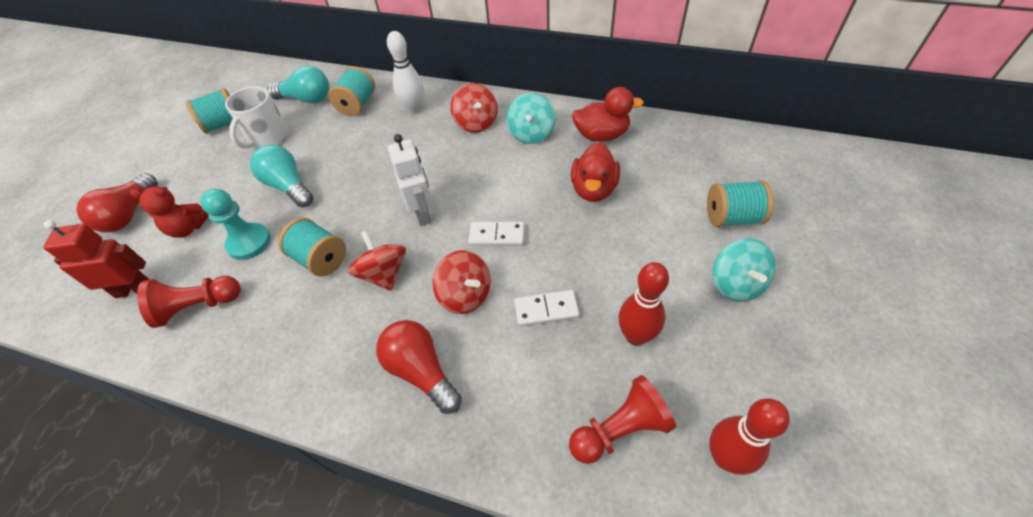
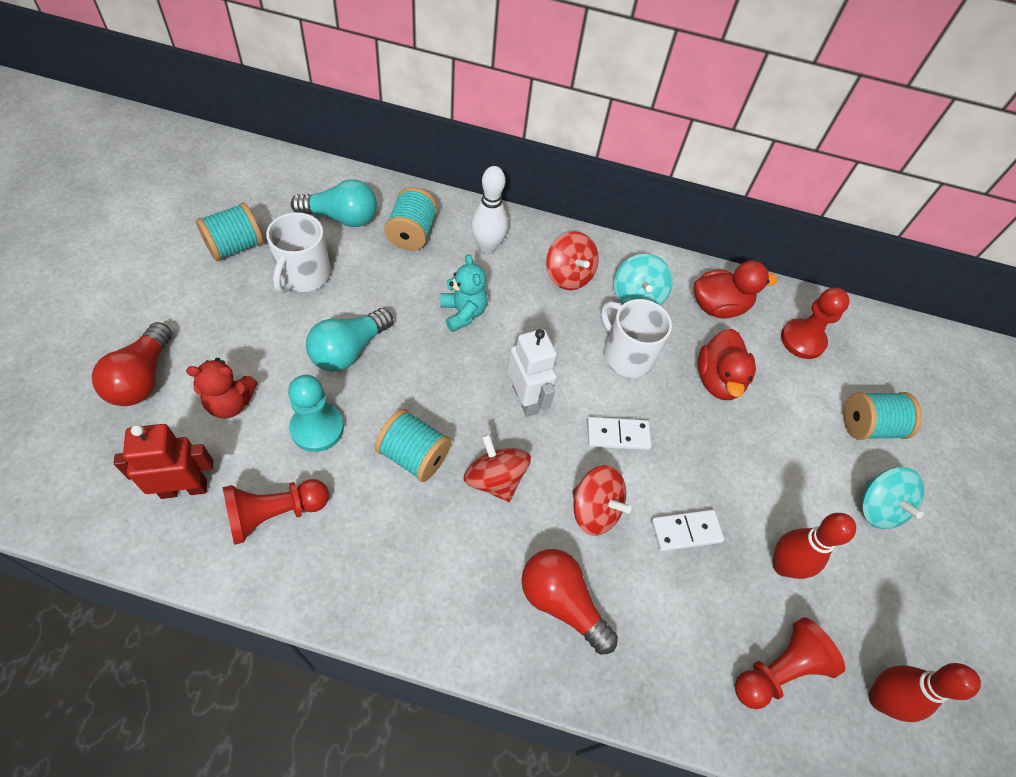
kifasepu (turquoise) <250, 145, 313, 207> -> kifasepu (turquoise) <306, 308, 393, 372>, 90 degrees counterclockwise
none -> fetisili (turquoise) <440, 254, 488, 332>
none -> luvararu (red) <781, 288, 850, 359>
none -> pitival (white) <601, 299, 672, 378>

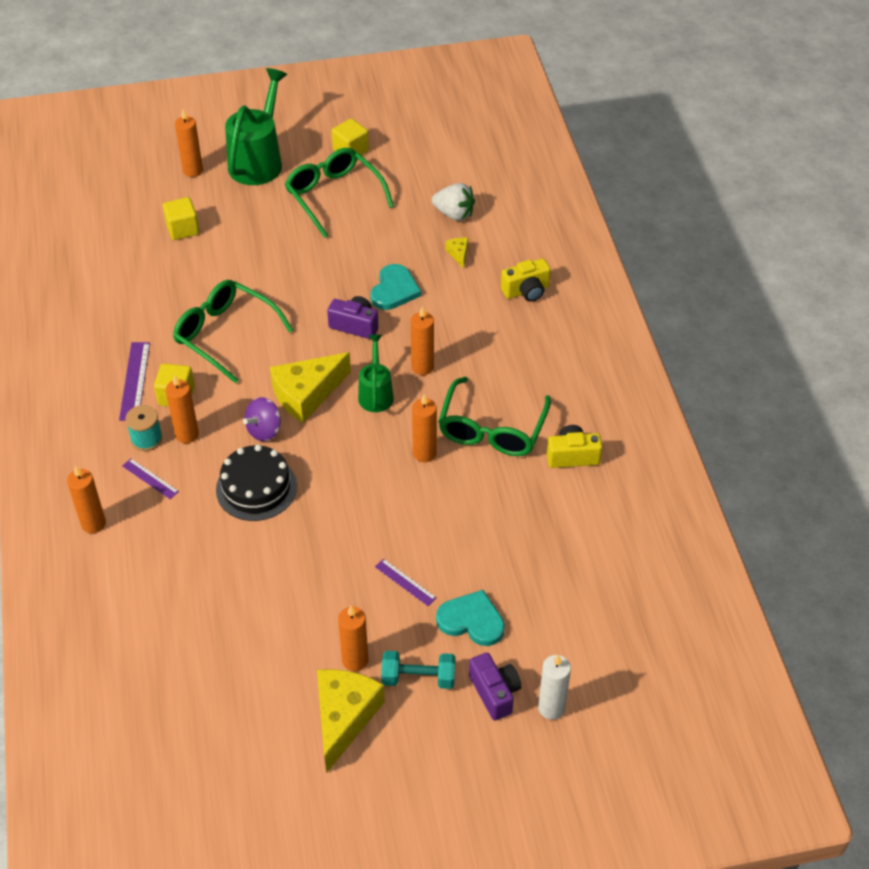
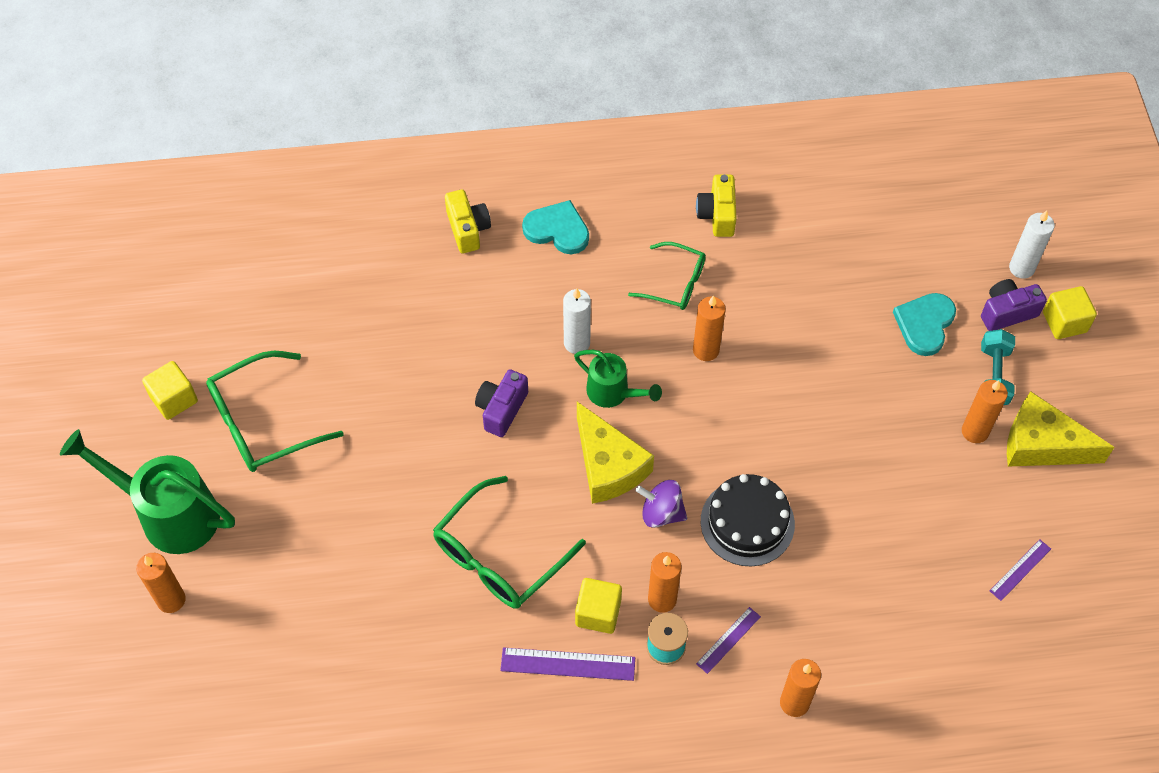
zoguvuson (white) <432, 183, 475, 221> -> none
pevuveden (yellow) <163, 197, 199, 240> -> pevuveden (yellow) <1043, 286, 1097, 339>, move
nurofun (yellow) <445, 238, 468, 269> -> none
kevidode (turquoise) <370, 264, 421, 310> -> kevidode (turquoise) <522, 200, 589, 254>, move
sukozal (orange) <411, 307, 434, 375> -> sukozal (white) <563, 288, 591, 354>
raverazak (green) <358, 335, 394, 412> -> raverazak (green) <574, 350, 662, 408>, 150 degrees counterclockwise
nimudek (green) <438, 377, 551, 456> -> nimudek (green) <628, 242, 706, 310>, x0.63
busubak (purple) <243, 397, 281, 441> -> busubak (purple) <636, 480, 687, 528>, 150 degrees clockwise
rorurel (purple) <375, 559, 437, 606> -> rorurel (purple) <990, 539, 1051, 601>, move

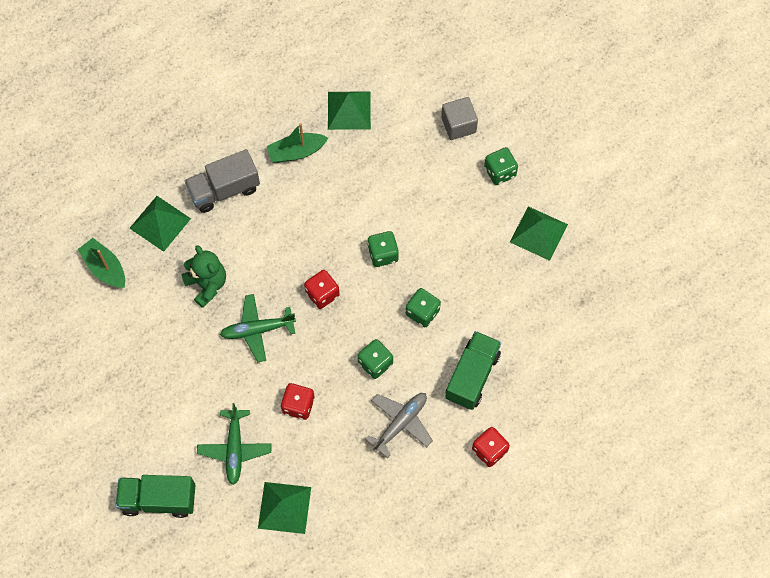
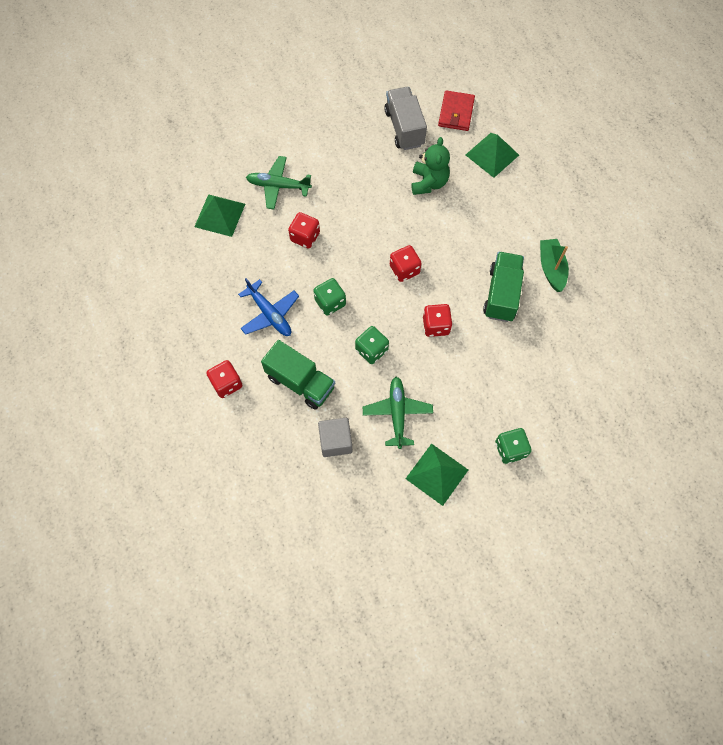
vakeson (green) <328, 91, 371, 130> -> none
pevuveden (grey) <441, 97, 478, 140> -> pevuveden (grey) <318, 418, 352, 457>, move
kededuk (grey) <185, 149, 260, 213> -> kededuk (grey) <384, 87, 427, 150>, move
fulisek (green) <368, 231, 399, 267> -> fulisek (red) <423, 304, 452, 337>
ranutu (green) <78, 238, 125, 288> -> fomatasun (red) <438, 90, 475, 131>
fetisili (green) <181, 245, 226, 308> -> fetisili (green) <412, 137, 450, 195>, 60 degrees counterclockwise
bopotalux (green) <220, 294, 296, 362> -> bopotalux (green) <363, 377, 433, 449>, move
bopotalux (grey) <365, 393, 433, 458> -> bopotalux (blue) <238, 278, 299, 336>
kededuk (green) <116, 475, 195, 518> -> kededuk (green) <483, 252, 524, 322>, move

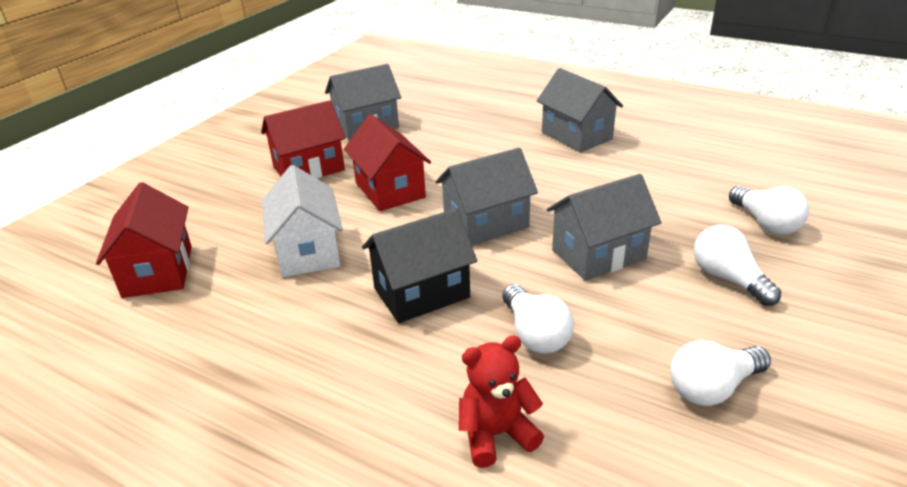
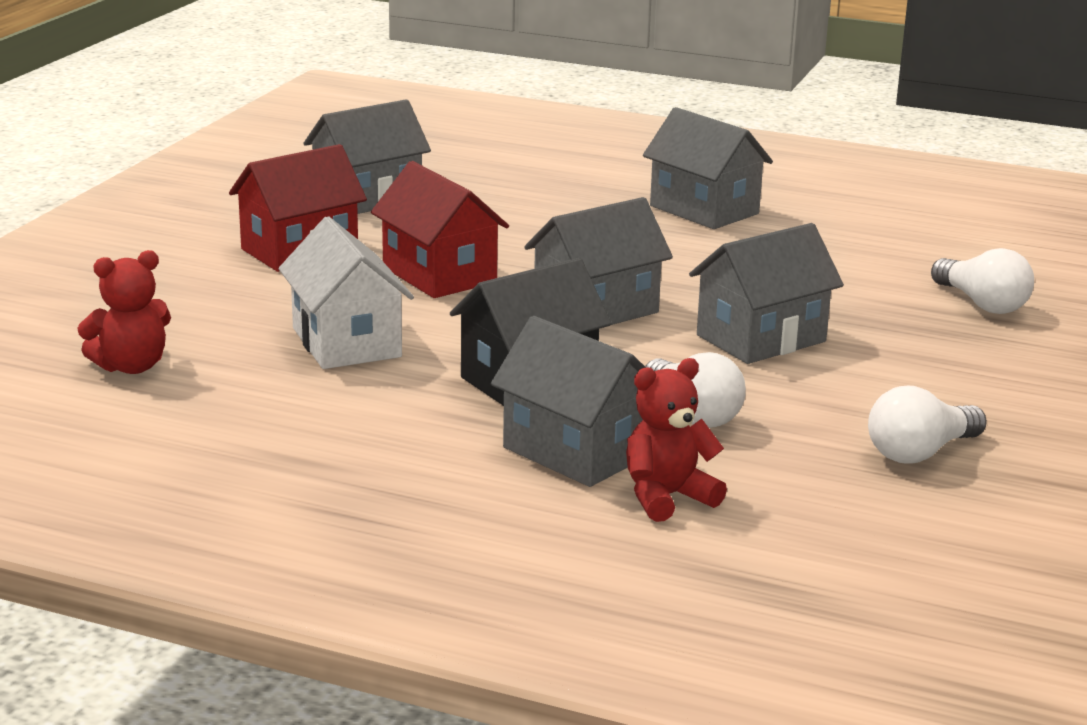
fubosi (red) <96, 182, 192, 298> -> fetisili (red) <77, 250, 171, 374>
kifasepu (white) <694, 225, 781, 306> -> none
none -> fubosi (grey) <491, 316, 646, 487>

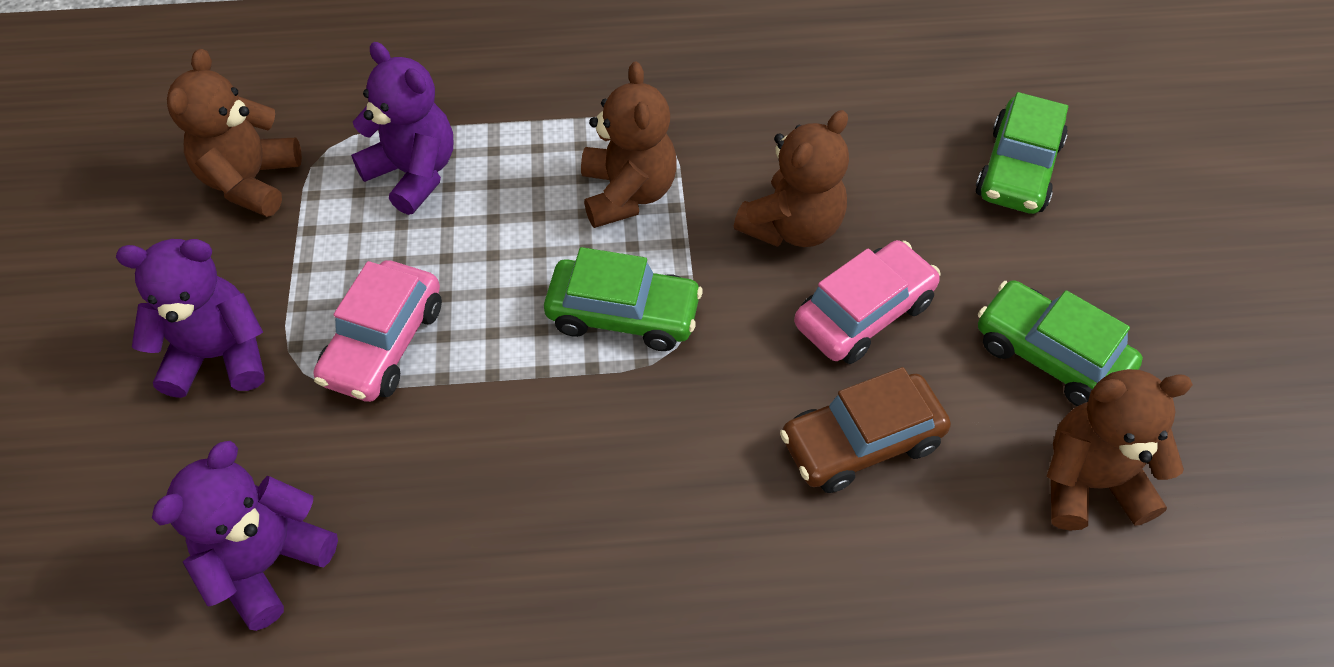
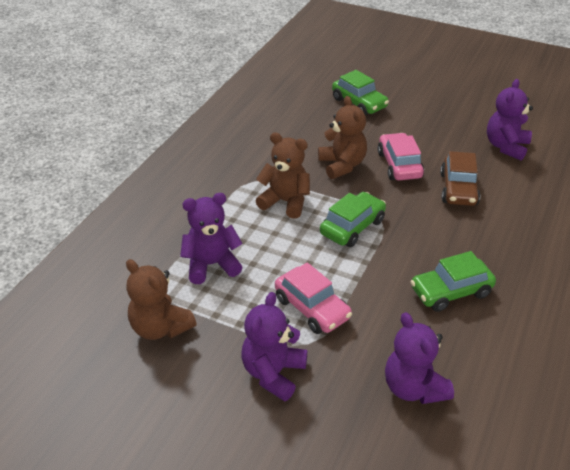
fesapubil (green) <978, 280, 1143, 406> -> fesapubil (green) <410, 251, 496, 312>, move
fetisili (brown) <1047, 369, 1193, 531> -> fetisili (purple) <487, 79, 533, 160>

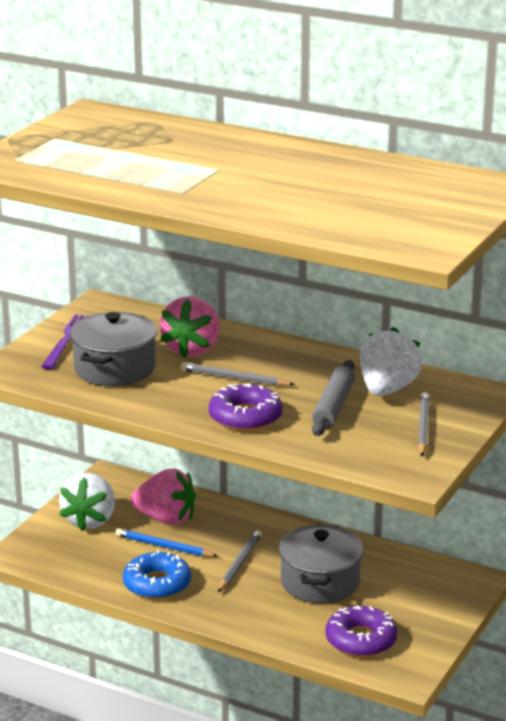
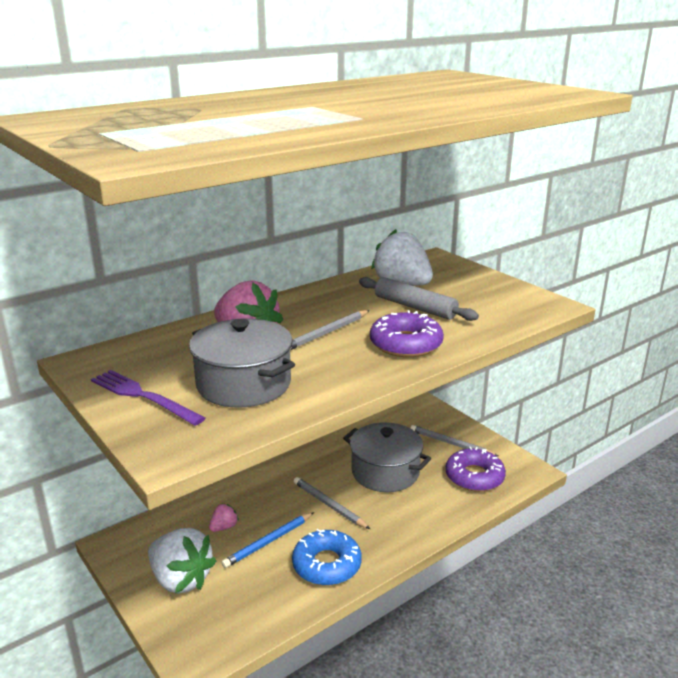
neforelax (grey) <418, 392, 430, 457> -> neforelax (grey) <411, 425, 498, 456>, move
zoguvuson (pink) <131, 468, 196, 525> -> zoguvuson (pink) <209, 503, 239, 532>, x0.45

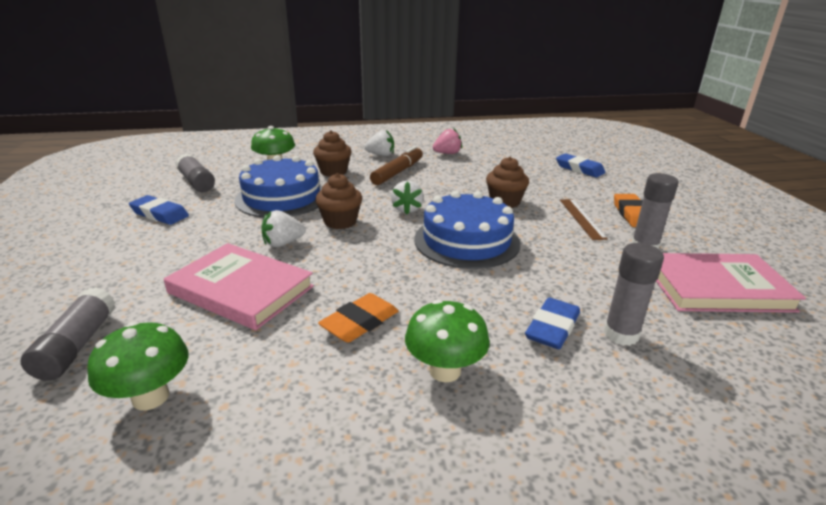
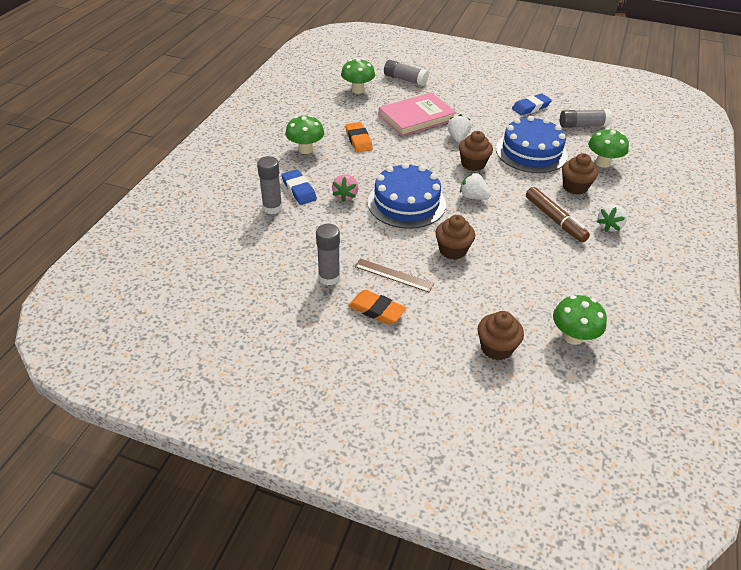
zoguvuson (pink) <433, 128, 462, 154> -> zoguvuson (pink) <332, 174, 358, 202>, move
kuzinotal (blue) <556, 153, 606, 178> -> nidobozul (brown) <478, 311, 524, 360>
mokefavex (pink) <656, 253, 806, 313> -> none
none -> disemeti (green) <553, 295, 607, 345>

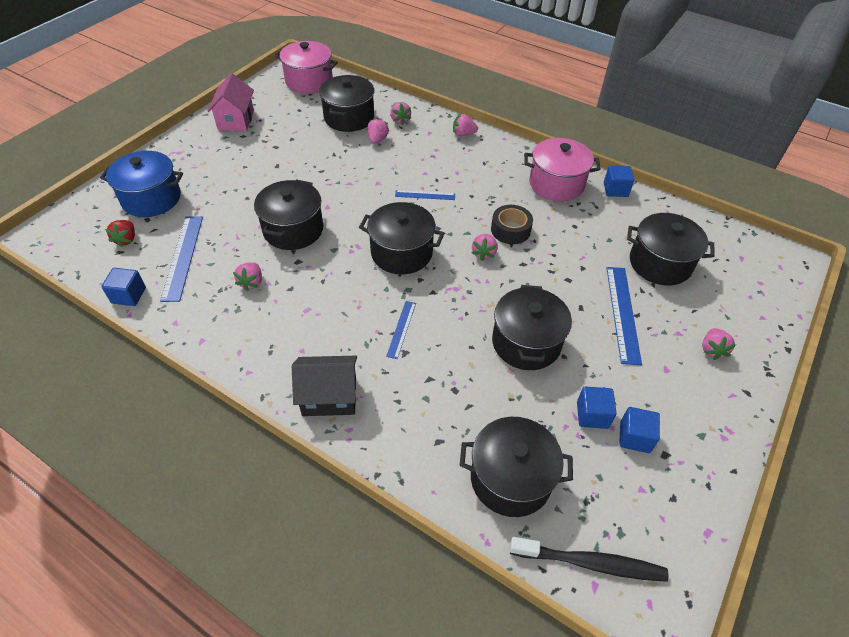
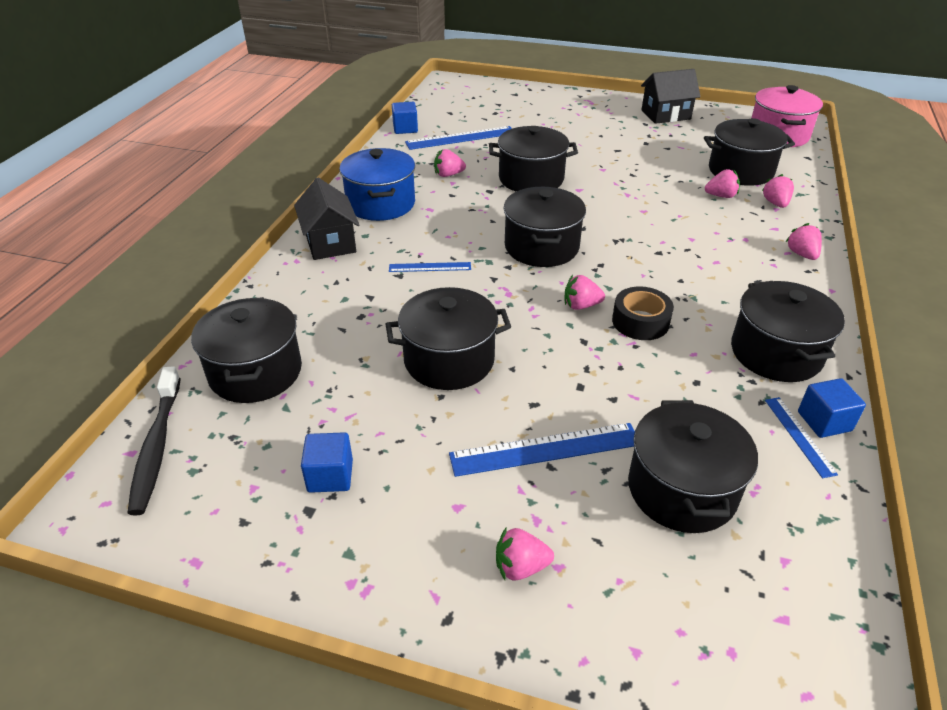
fubosi (pink) <207, 73, 254, 131> -> fubosi (black) <641, 69, 701, 124>
zoguvuson (pink) <390, 102, 411, 125> -> zoguvuson (pink) <762, 174, 794, 208>, 120 degrees clockwise
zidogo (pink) <524, 138, 601, 201> -> zidogo (black) <731, 281, 845, 382>
zidogo (blue) <100, 151, 183, 217> -> zidogo (blue) <339, 148, 415, 221>, move
rorurel (blue) <395, 190, 455, 200> -> rorurel (blue) <765, 397, 838, 478>, move
zoguvuson (red) <105, 220, 135, 247> -> none
pevuveden (blue) <577, 386, 617, 429> -> none

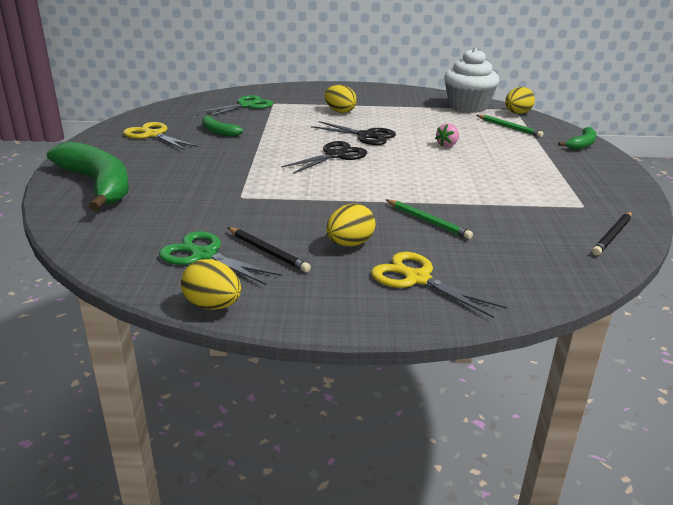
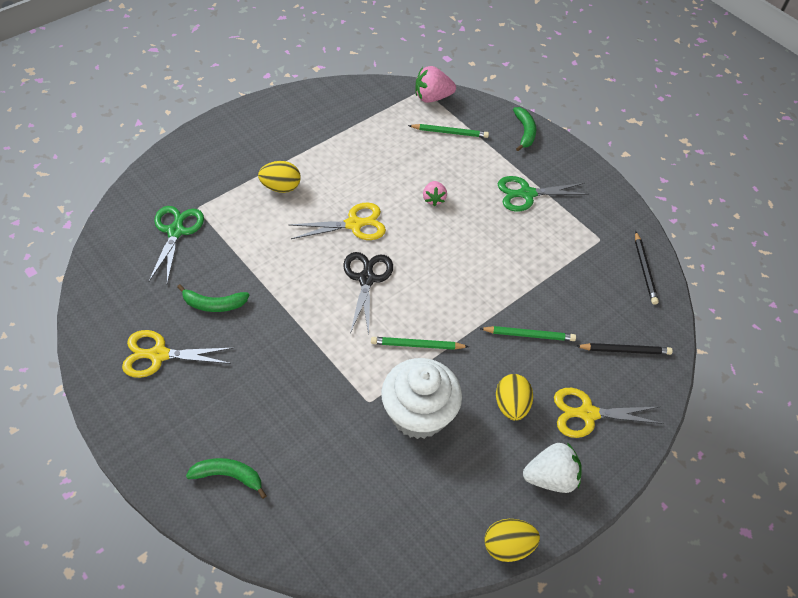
nidobozul (white) <444, 48, 499, 113> -> nidobozul (white) <381, 358, 462, 439>, move
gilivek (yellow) <505, 87, 535, 114> -> zoguvuson (pink) <415, 66, 456, 103>
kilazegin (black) <311, 121, 396, 145> -> kilazegin (yellow) <290, 202, 386, 240>
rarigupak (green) <47, 142, 129, 211> -> rarigupak (green) <186, 458, 267, 499>, x0.49
neforelax (black) <227, 227, 311, 272> -> neforelax (black) <576, 343, 673, 355>, move
kilazegin (green) <159, 231, 282, 285> -> kilazegin (green) <498, 176, 589, 211>, move
none -> neforelax (green) <371, 337, 469, 350>
none -> zoguvuson (white) <523, 442, 582, 493>

